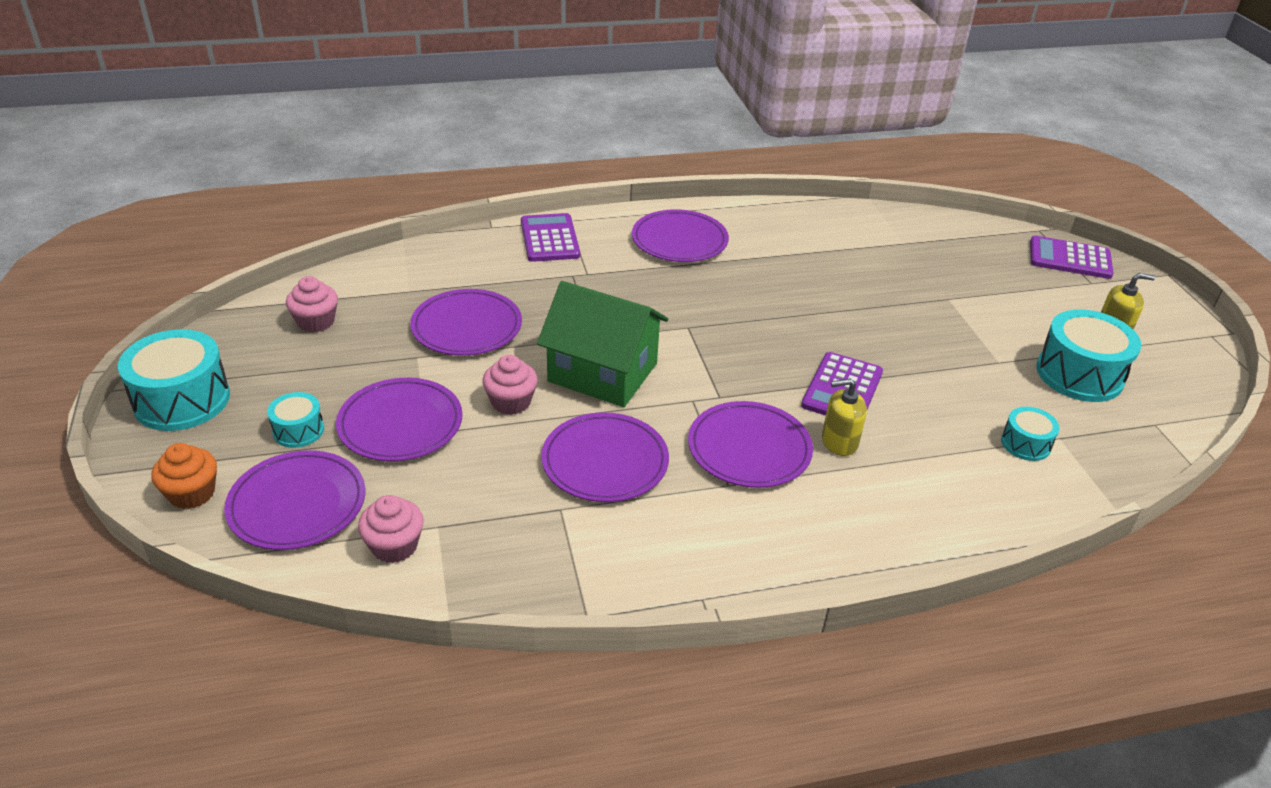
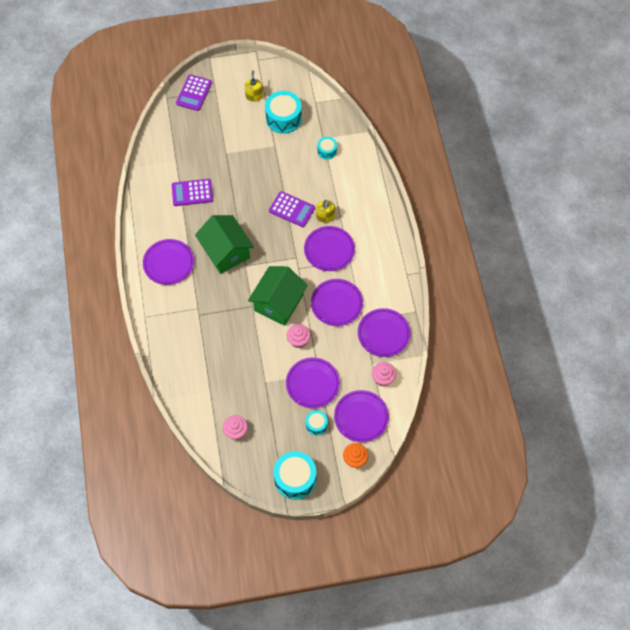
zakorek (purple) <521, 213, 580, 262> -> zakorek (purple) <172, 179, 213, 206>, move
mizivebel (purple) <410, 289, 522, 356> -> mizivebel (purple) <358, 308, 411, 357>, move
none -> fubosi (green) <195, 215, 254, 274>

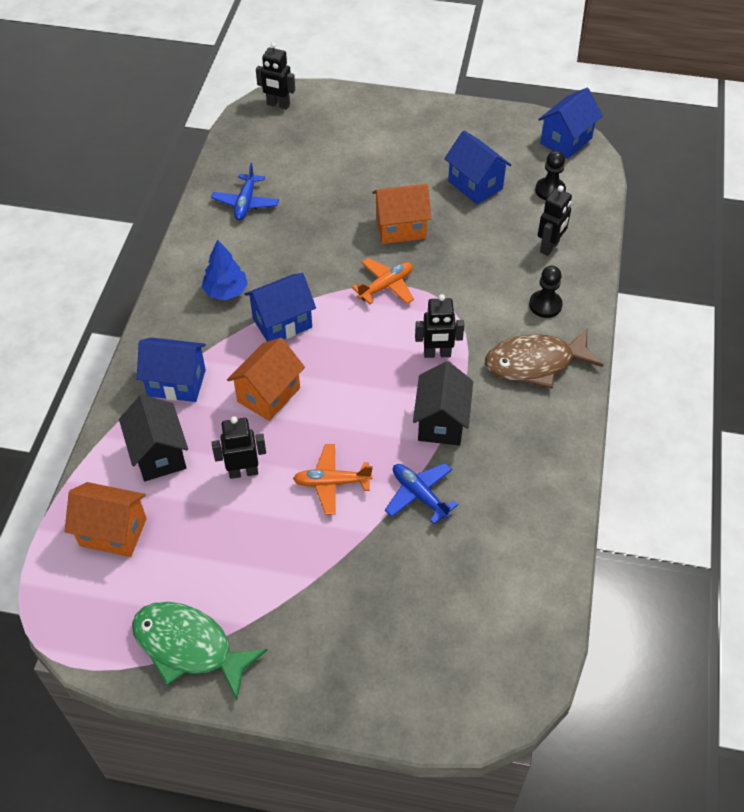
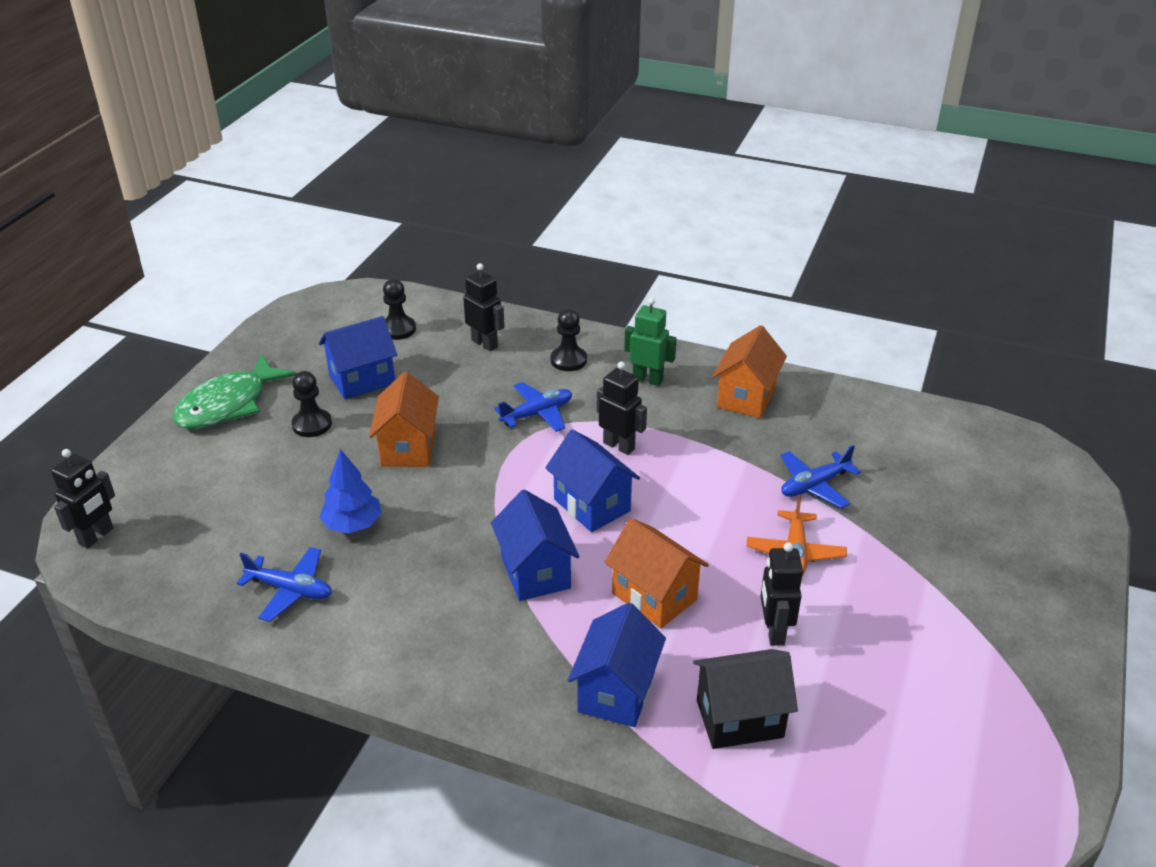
fubosi (blue) <538, 88, 603, 159> -> fubosi (blue) <546, 429, 640, 532>, move
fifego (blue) <202, 239, 248, 300> -> fifego (blue) <319, 449, 382, 533>, move
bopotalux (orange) <352, 258, 414, 304> -> none
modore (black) <415, 294, 464, 358> -> modore (black) <597, 362, 647, 455>, 60 degrees counterclockwise
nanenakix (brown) <485, 329, 603, 389> -> modore (green) <624, 298, 677, 386>
fubosi (black) <413, 361, 473, 445> -> none
fubosi (orange) <65, 482, 147, 557> -> fubosi (orange) <712, 325, 787, 418>, move
nanenakix (green) <132, 602, 267, 700> -> nanenakix (green) <173, 354, 297, 429>, move
none -> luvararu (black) <291, 371, 332, 437>
none -> bopotalux (blue) <494, 382, 572, 432>

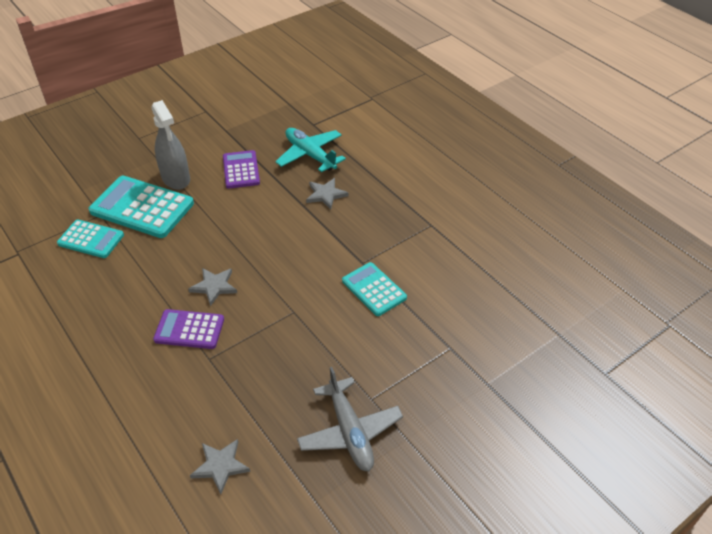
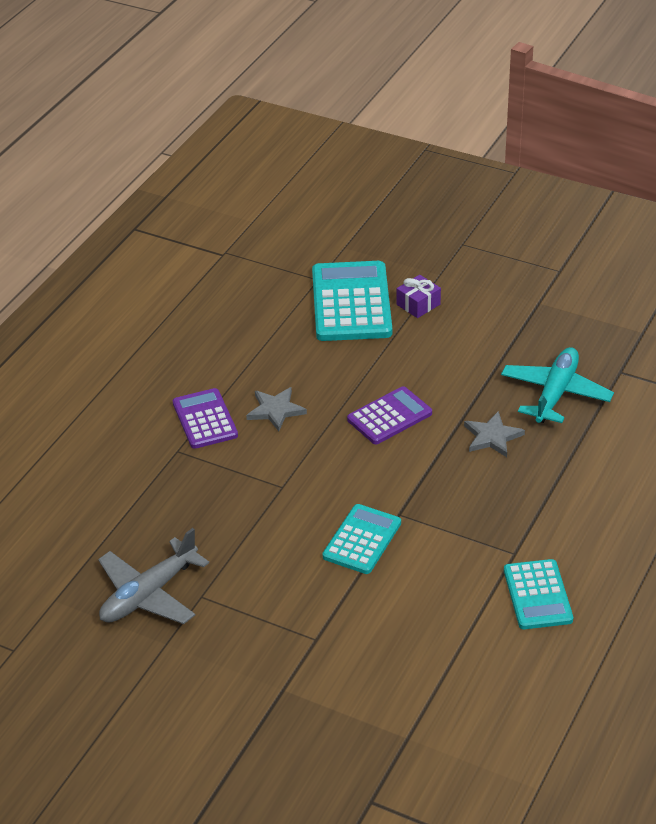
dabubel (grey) <151, 100, 190, 190> -> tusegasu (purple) <397, 275, 441, 318>
zakorek (purple) <223, 150, 260, 189> -> zakorek (purple) <347, 386, 432, 444>, move
zakorek (turquoise) <57, 220, 124, 258> -> zakorek (turquoise) <504, 559, 573, 629>, move
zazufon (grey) <190, 439, 250, 495> -> none

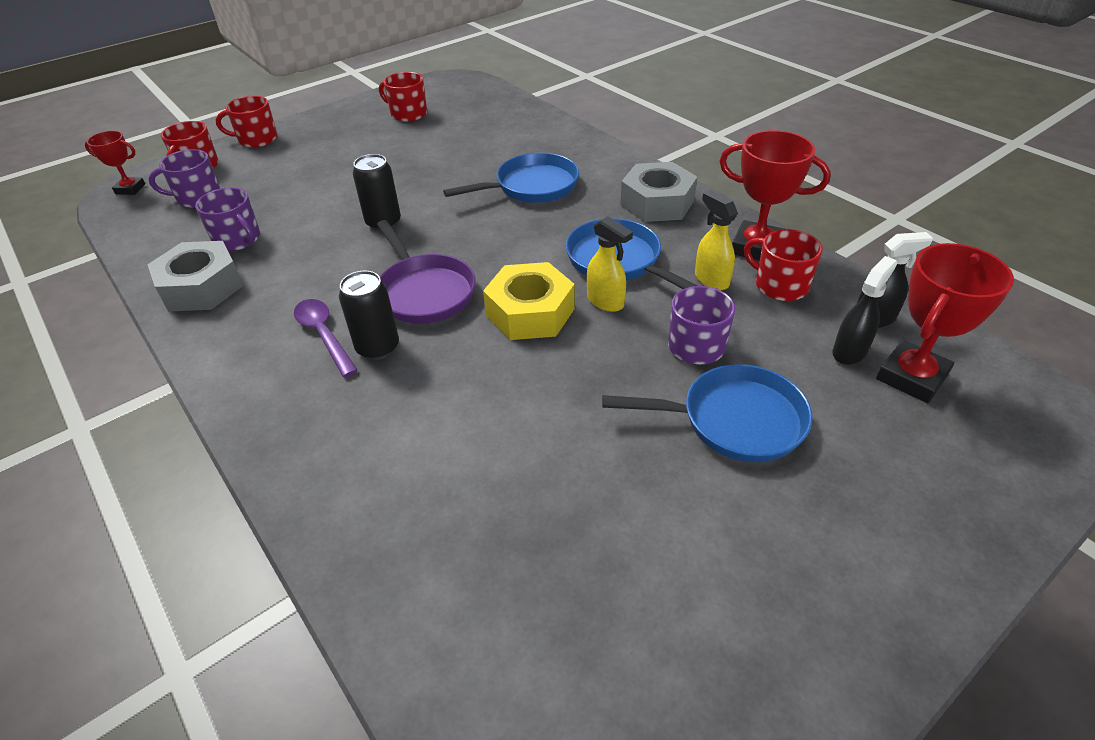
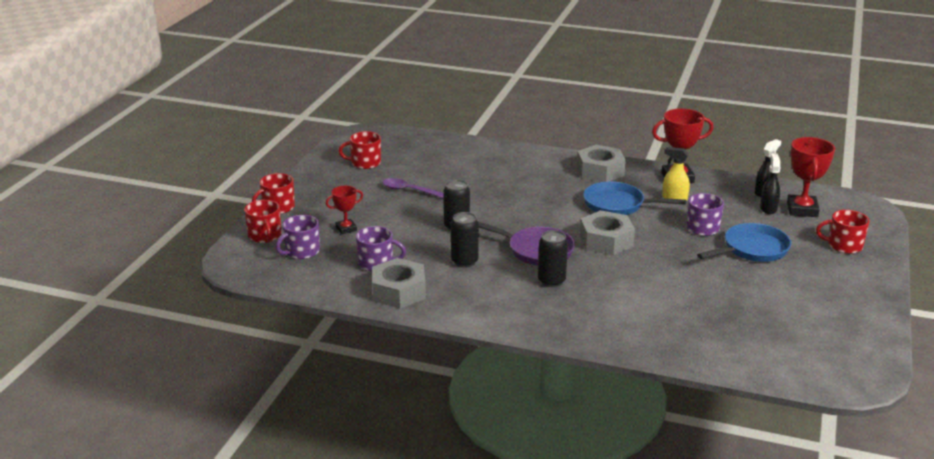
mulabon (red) <85, 131, 145, 195> -> mulabon (red) <326, 186, 363, 234>, move
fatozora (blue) <443, 153, 579, 203> -> none
dabubel (yellow) <587, 216, 633, 312> -> none
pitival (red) <744, 229, 823, 301> -> pitival (red) <816, 210, 869, 254>, move
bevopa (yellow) <483, 262, 575, 340> -> bevopa (grey) <580, 210, 635, 255>
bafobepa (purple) <294, 299, 358, 377> -> bafobepa (purple) <383, 178, 443, 198>, move
none -> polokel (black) <451, 212, 479, 268>

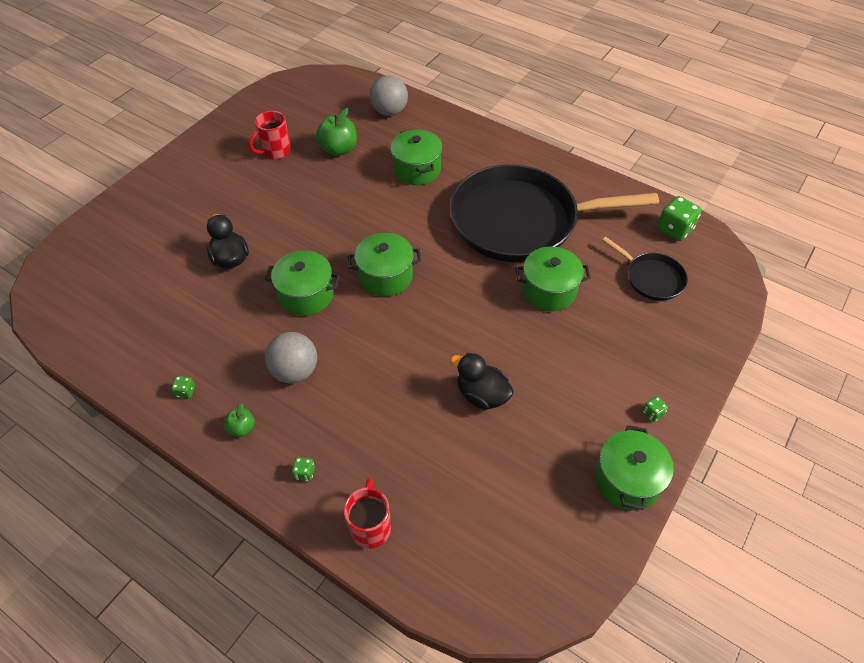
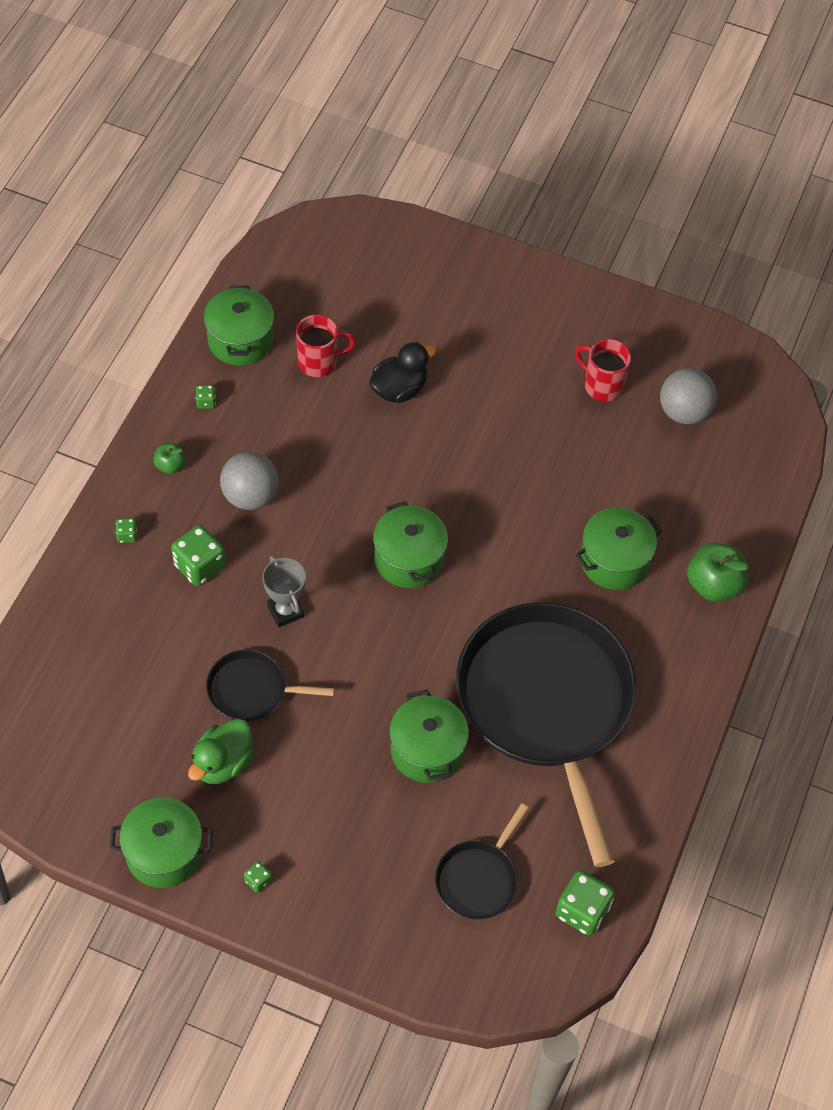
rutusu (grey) <370, 75, 408, 116> -> rutusu (grey) <660, 368, 717, 424>, move
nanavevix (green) <316, 108, 357, 156> -> nanavevix (green) <687, 543, 748, 602>, move
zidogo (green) <264, 251, 340, 316> -> zidogo (green) <204, 286, 274, 365>, move
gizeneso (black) <450, 353, 514, 410> -> fatozora (black) <206, 650, 334, 722>
pitival (red) <344, 478, 391, 549> -> pitival (red) <296, 314, 356, 377>, move
none -> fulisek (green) <171, 525, 225, 586>
none -> mulabon (grey) <262, 555, 306, 627>
none -> gizeneso (green) <188, 719, 254, 784>

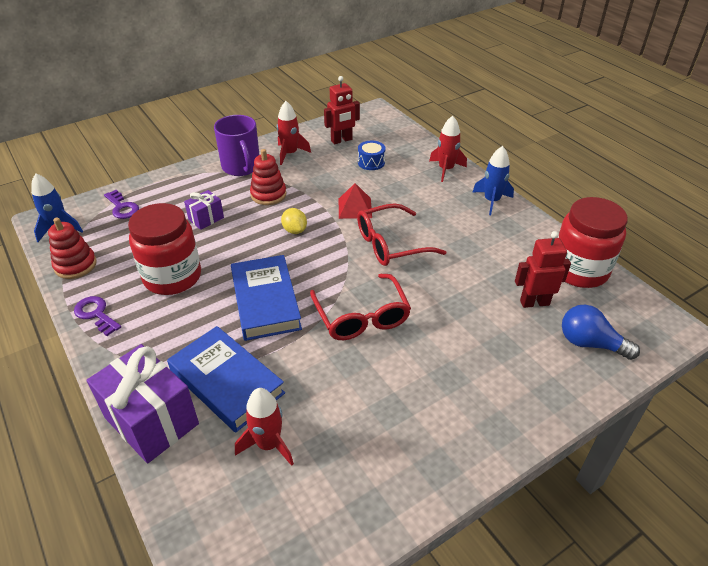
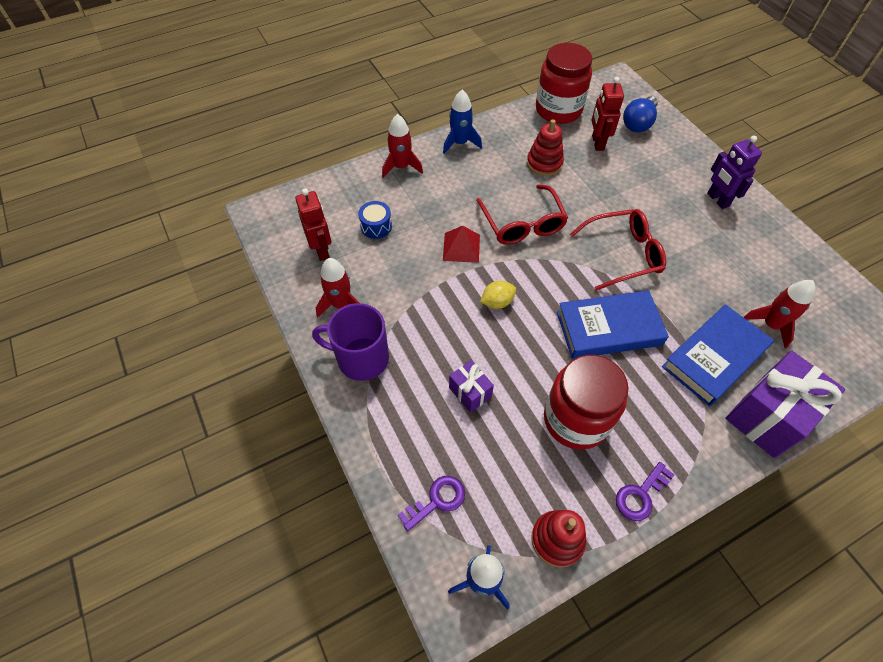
pitival (purple) <214, 115, 259, 176> -> pitival (purple) <312, 303, 389, 381>, 150 degrees counterclockwise
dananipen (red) <250, 149, 286, 205> -> dananipen (red) <527, 119, 564, 176>, move
none -> modore (purple) <707, 136, 762, 209>

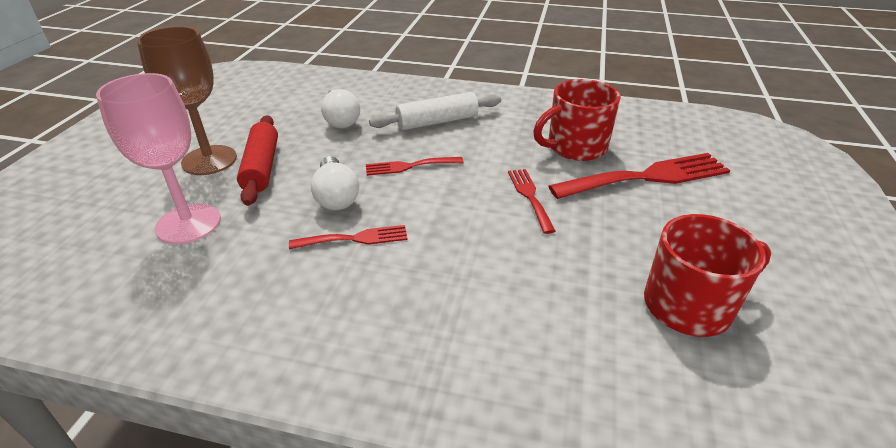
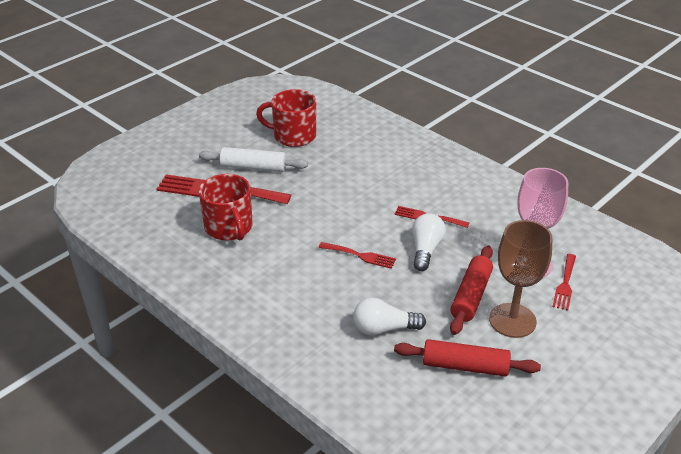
pitival (red) <533, 79, 621, 161> -> pitival (red) <199, 174, 253, 241>, 60 degrees clockwise
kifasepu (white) <321, 89, 360, 128> -> kifasepu (white) <353, 298, 426, 336>, 105 degrees counterclockwise
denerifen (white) <369, 92, 501, 130> -> denerifen (white) <199, 147, 308, 172>, move
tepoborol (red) <508, 169, 555, 234> -> tepoborol (red) <552, 254, 576, 311>, move
none -> denerifen (red) <394, 339, 541, 377>

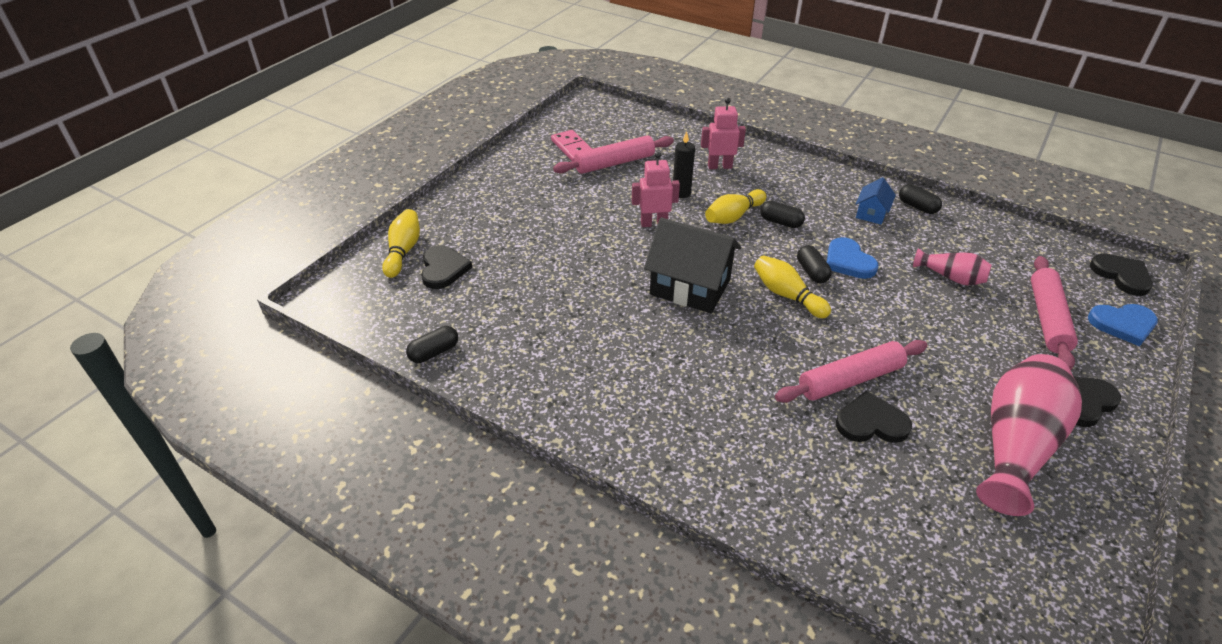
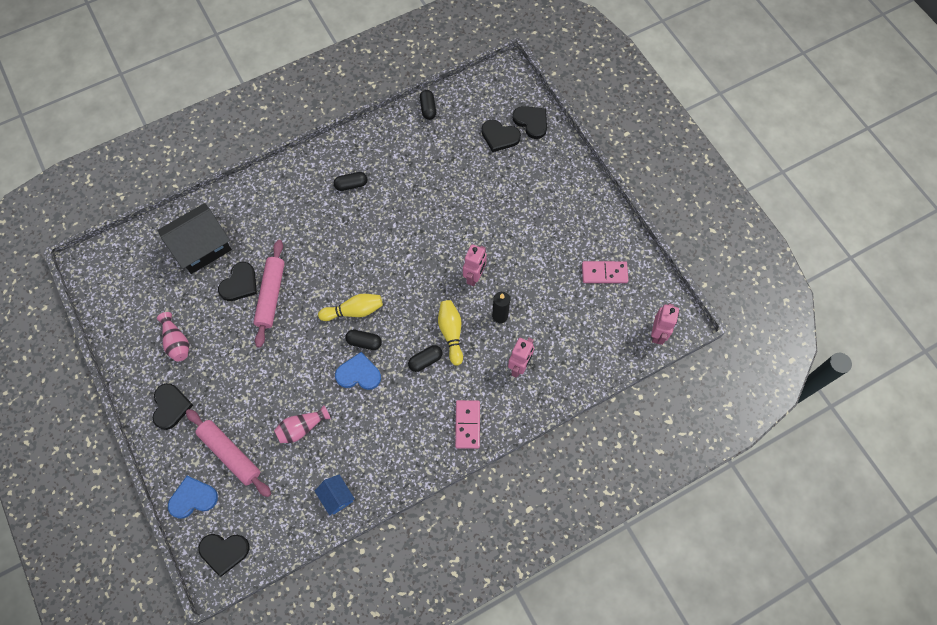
denerifen (pink) <553, 135, 674, 174> -> none
fubosi (blue) <856, 177, 896, 225> -> fubosi (blue) <315, 474, 355, 516>, move
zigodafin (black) <899, 184, 942, 214> -> zigodafin (black) <334, 172, 368, 191>, move
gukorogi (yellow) <382, 209, 420, 278> -> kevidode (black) <512, 106, 547, 139>
fubosi (black) <644, 218, 741, 313> -> fubosi (black) <158, 203, 232, 274>, move
kevidode (blue) <1088, 304, 1158, 346> -> kevidode (blue) <168, 476, 218, 519>, 45 degrees clockwise
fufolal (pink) <976, 354, 1082, 516> -> fufolal (pink) <157, 312, 189, 361>, x0.51
none -> modore (pink) <651, 303, 679, 345>
none -> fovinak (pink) <455, 400, 480, 449>

